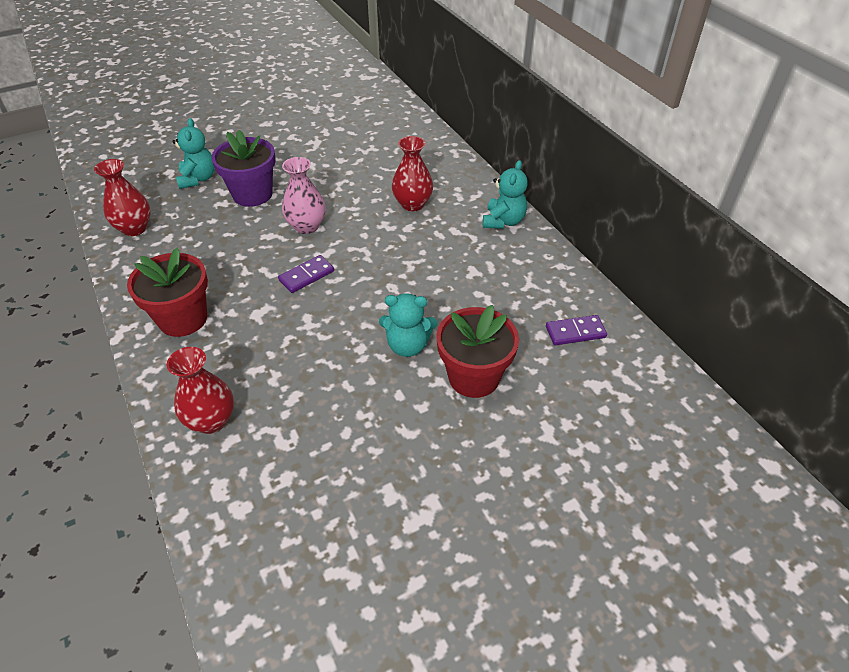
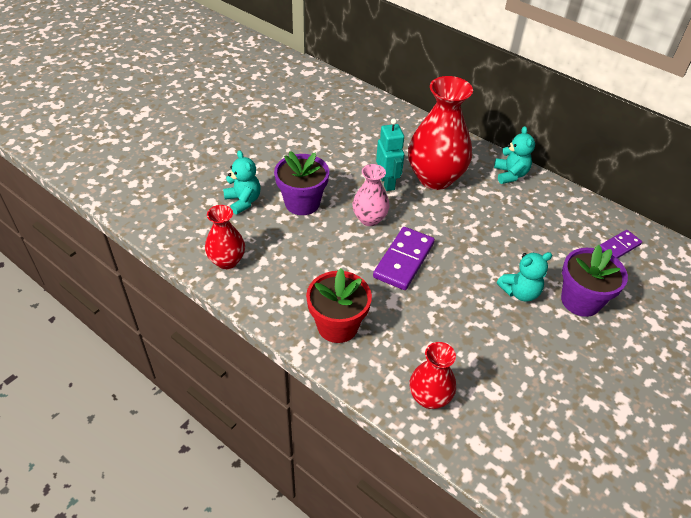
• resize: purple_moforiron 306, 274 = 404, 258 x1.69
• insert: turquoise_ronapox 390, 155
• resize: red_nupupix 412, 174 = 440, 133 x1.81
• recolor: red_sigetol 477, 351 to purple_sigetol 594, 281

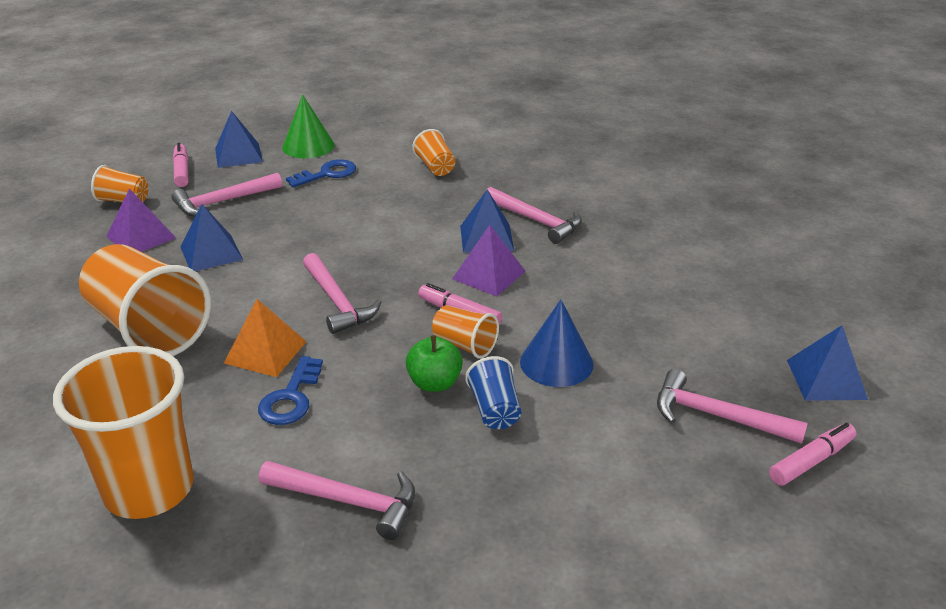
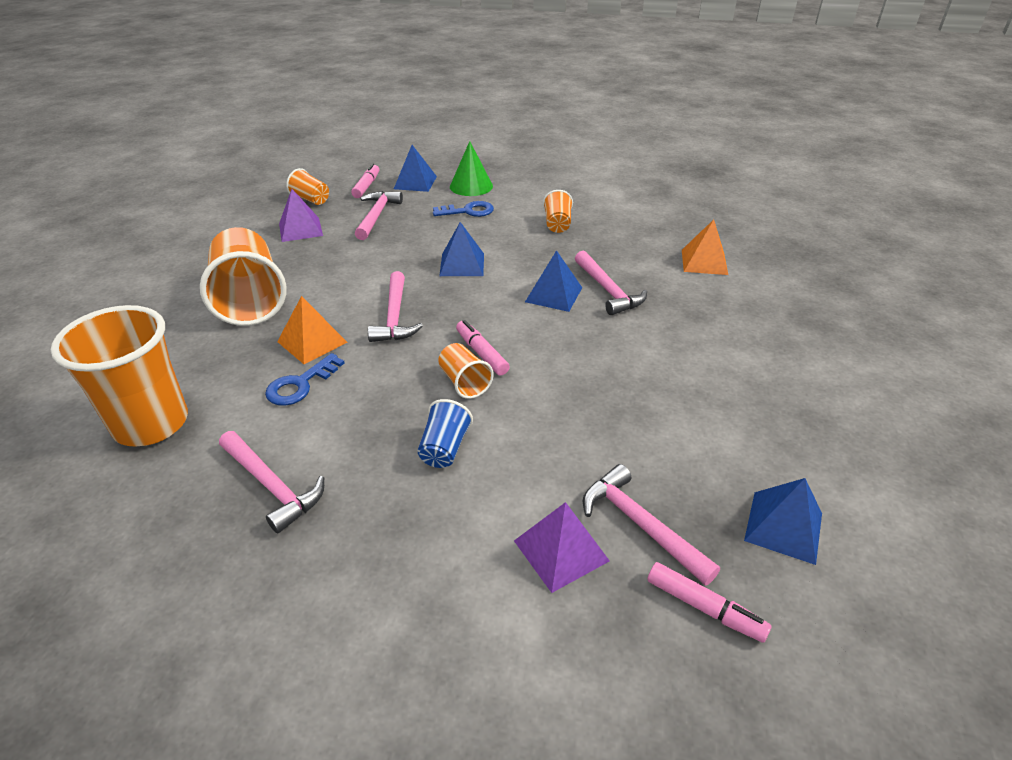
• rotate: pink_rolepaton 227, 195 = 379, 215 105 degrees clockwise
• move: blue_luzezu 211, 237 to 461, 249
• move: purple_luzezu 489, 260 to 562, 547
• rotate: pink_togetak 812, 454 = 709, 602 45 degrees clockwise
• insert: orange_luzezu 705, 247
• delete: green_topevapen 434, 363
• delete: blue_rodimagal 556, 343

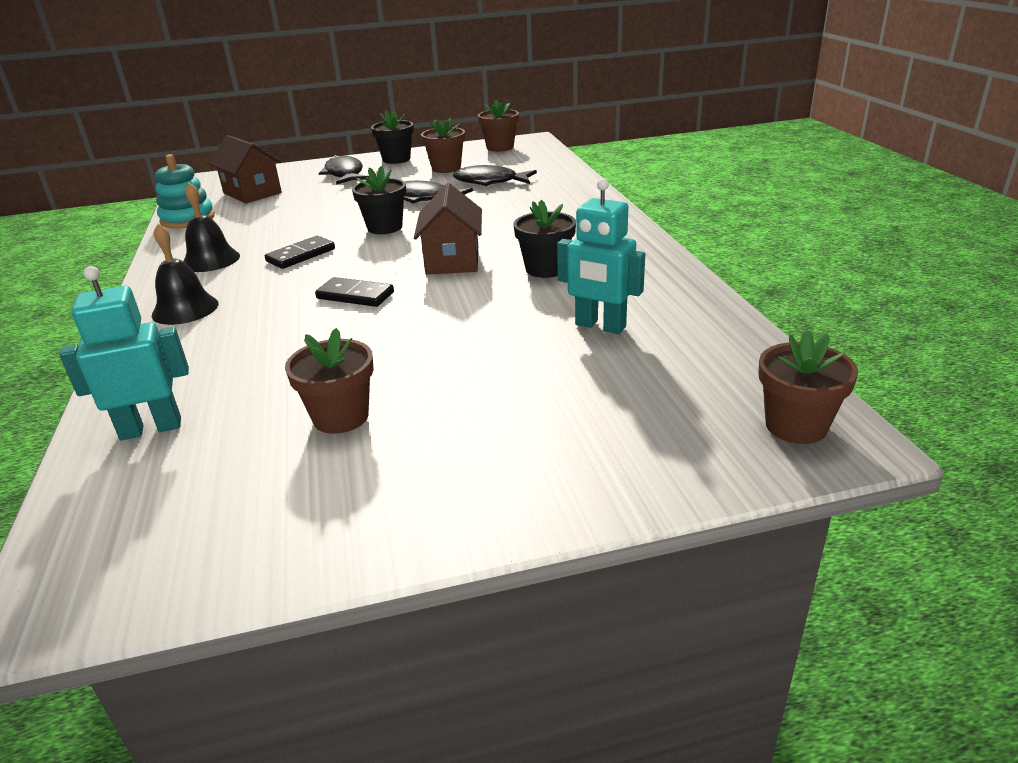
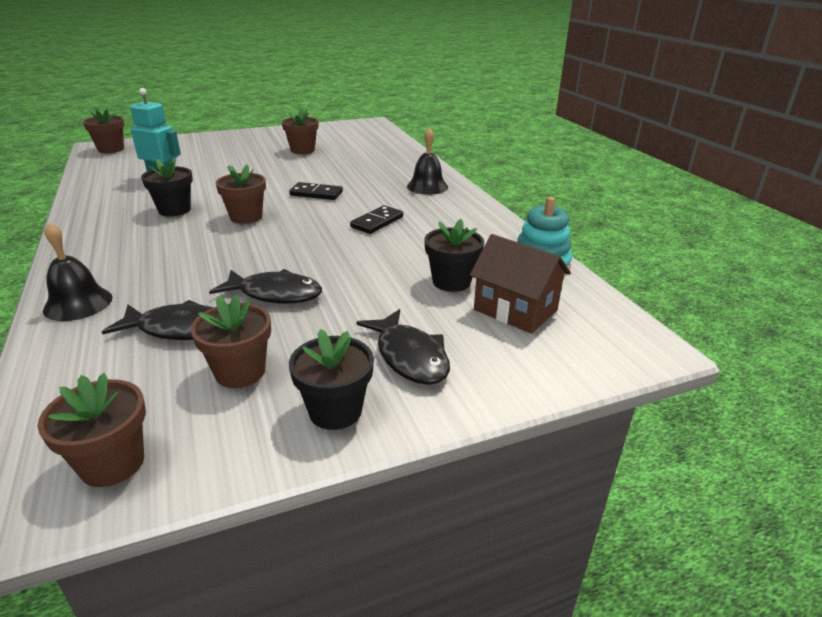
• move: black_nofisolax 211, 227 to 77, 271
• replace: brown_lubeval 448, 229 to brown_sigetol 240, 194
• move: black_sigetol 379, 200 to 454, 255
• delete: turquoise_ronapox 124, 353

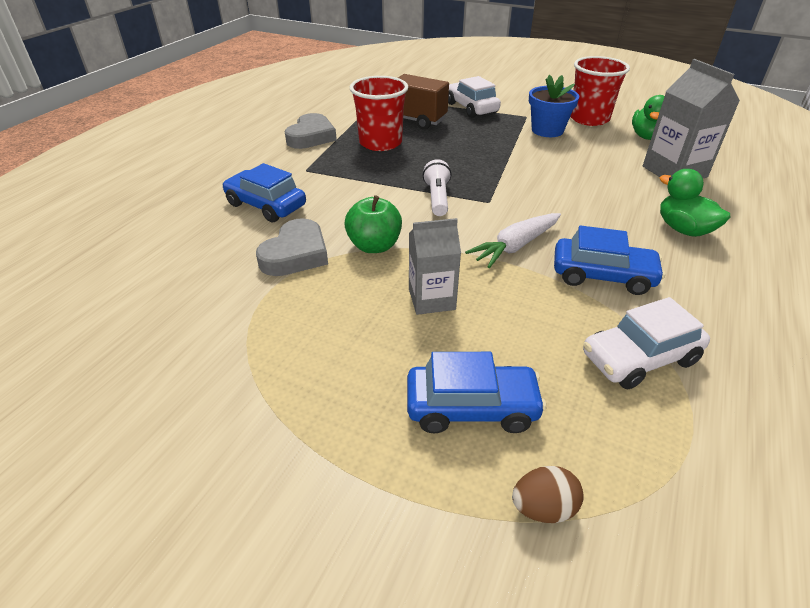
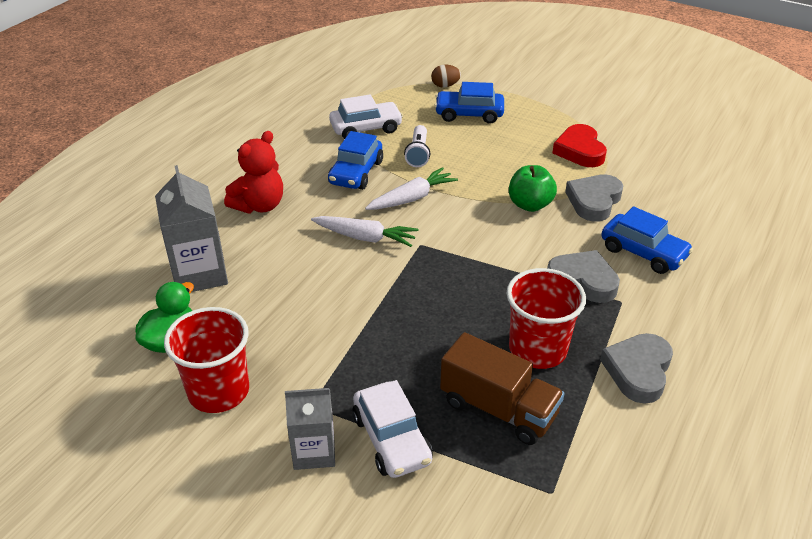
• replace: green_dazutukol 695, 203 to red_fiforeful 253, 172
• move: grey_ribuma 435, 266 to 310, 429
• insert: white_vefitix 364, 231
• rotate: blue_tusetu 609, 260 = 355, 160 90 degrees counterclockwise
• move: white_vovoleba 437, 187 to 417, 146
• insert: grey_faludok 583, 276
• insert: red_faludok 579, 145
• delete: blue_sigetol 554, 106

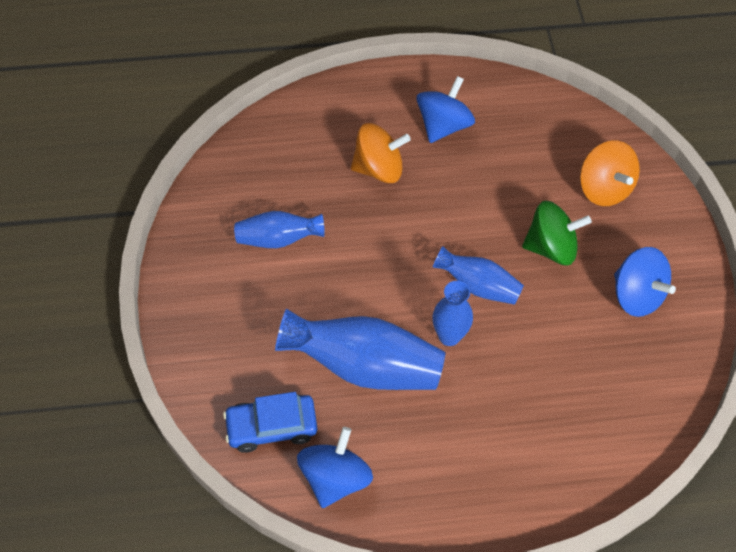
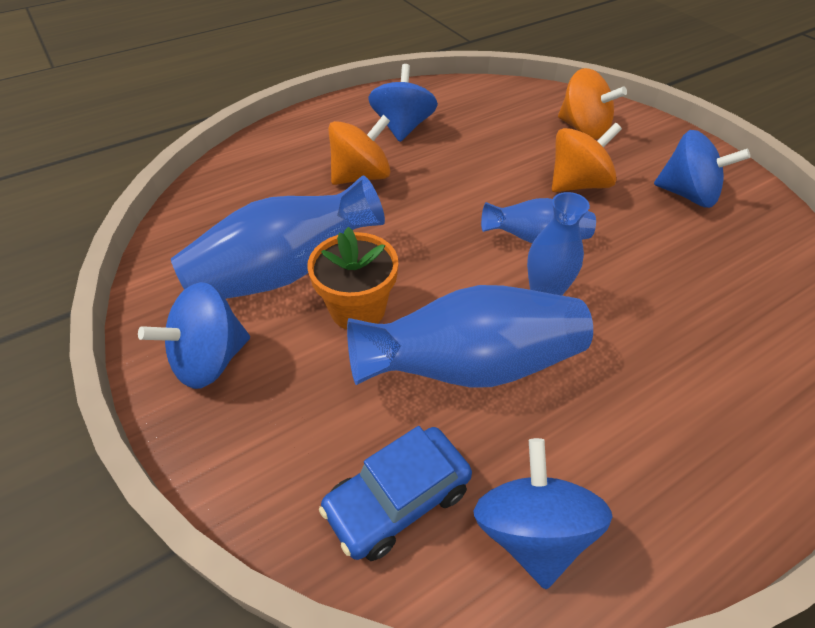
• insert: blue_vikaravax 194, 335
• resize: blue_nupupix 279, 229 = 278, 237 x1.73
• insert: orange_sigetol 352, 278
• recolor: green_vikaravax 557, 233 to orange_vikaravax 587, 157

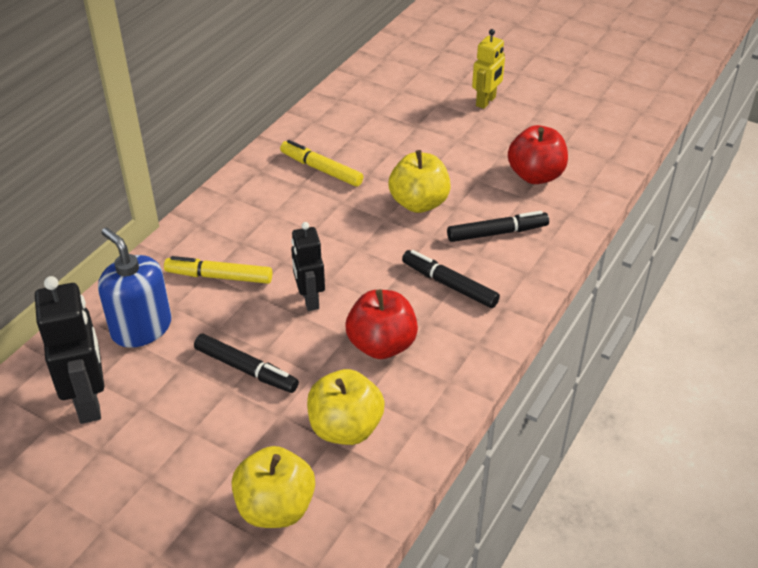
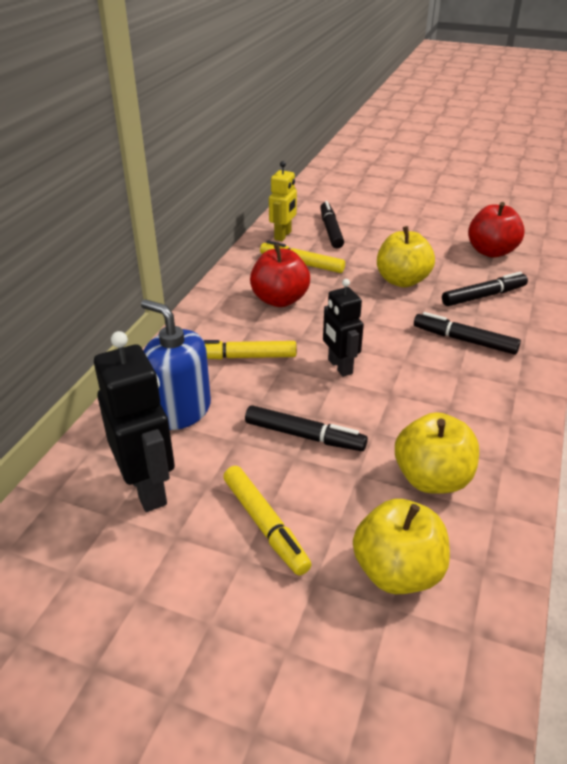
• insert: yellow_togetak 267, 521
• move: red_topevapen 382, 324 to 280, 275
• move: yellow_ronapox 488, 69 to 283, 201
• insert: black_togetak 332, 225

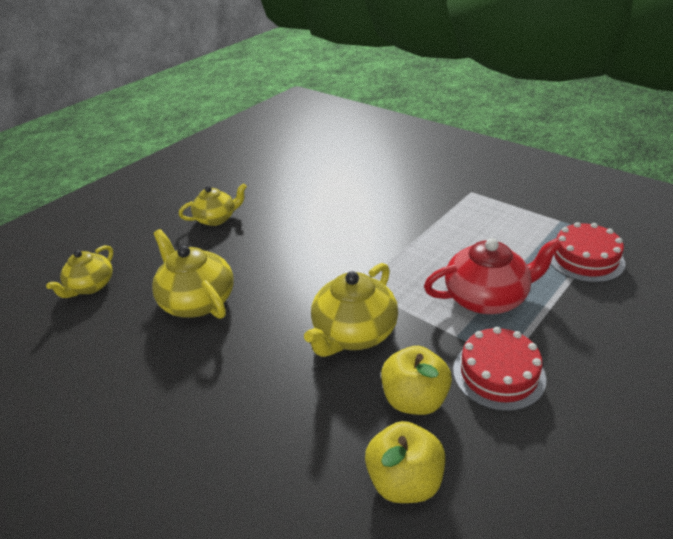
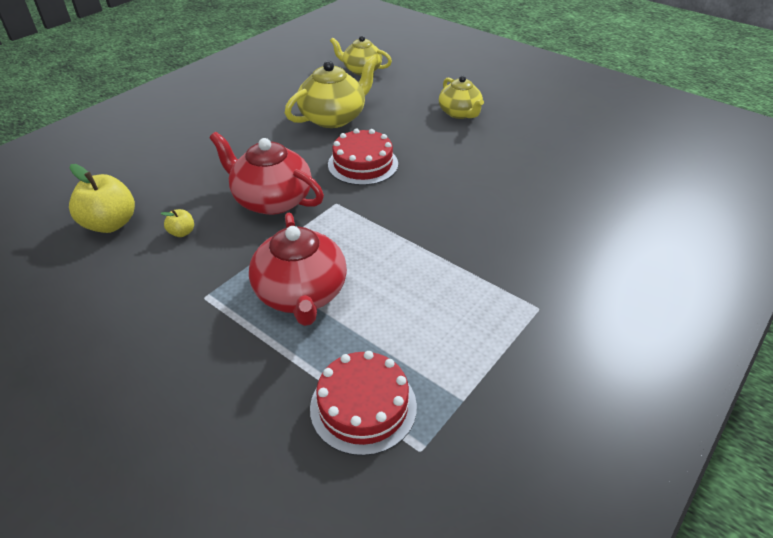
• resize: yellow_topevapen 416, 380 = 177, 223 x0.48
• recolor: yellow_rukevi 351, 310 to red_rukevi 267, 173
• move: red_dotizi 499, 369 to 363, 156

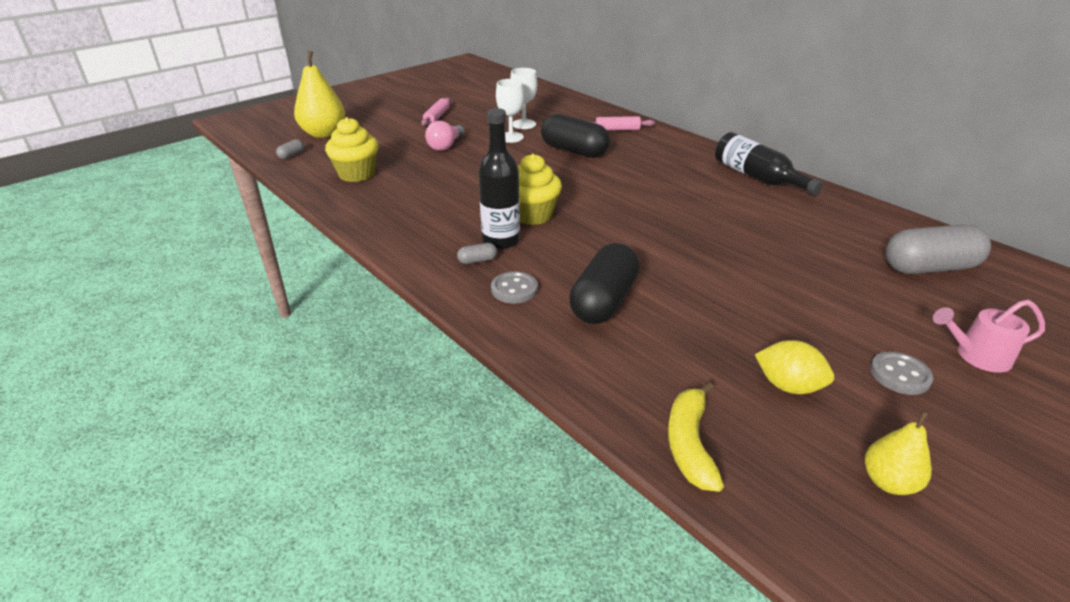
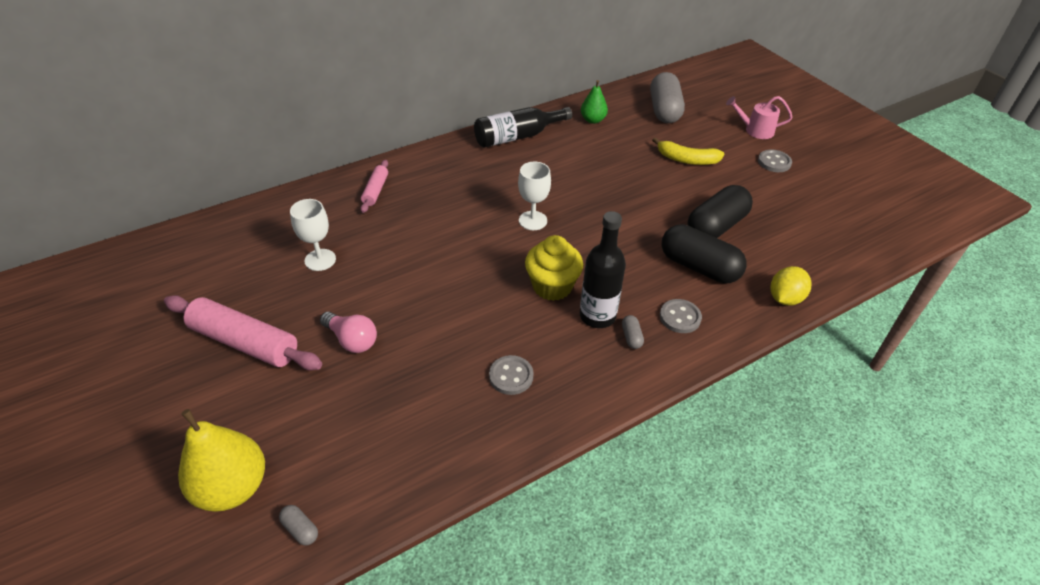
• resize: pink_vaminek 435, 112 = 243, 333 x1.87
• insert: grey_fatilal 511, 375
• move: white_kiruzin 510, 111 to 534, 195
• insert: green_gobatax 594, 102
• move: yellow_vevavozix 696, 437 to 688, 151
• move: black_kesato 575, 136 to 720, 211
• rotate: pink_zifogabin 989, 336 = 759, 117 90 degrees clockwise
• move: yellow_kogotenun 794, 367 to 791, 286
• delete: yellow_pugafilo 351, 149
• delete: yellow_gobatax 898, 453

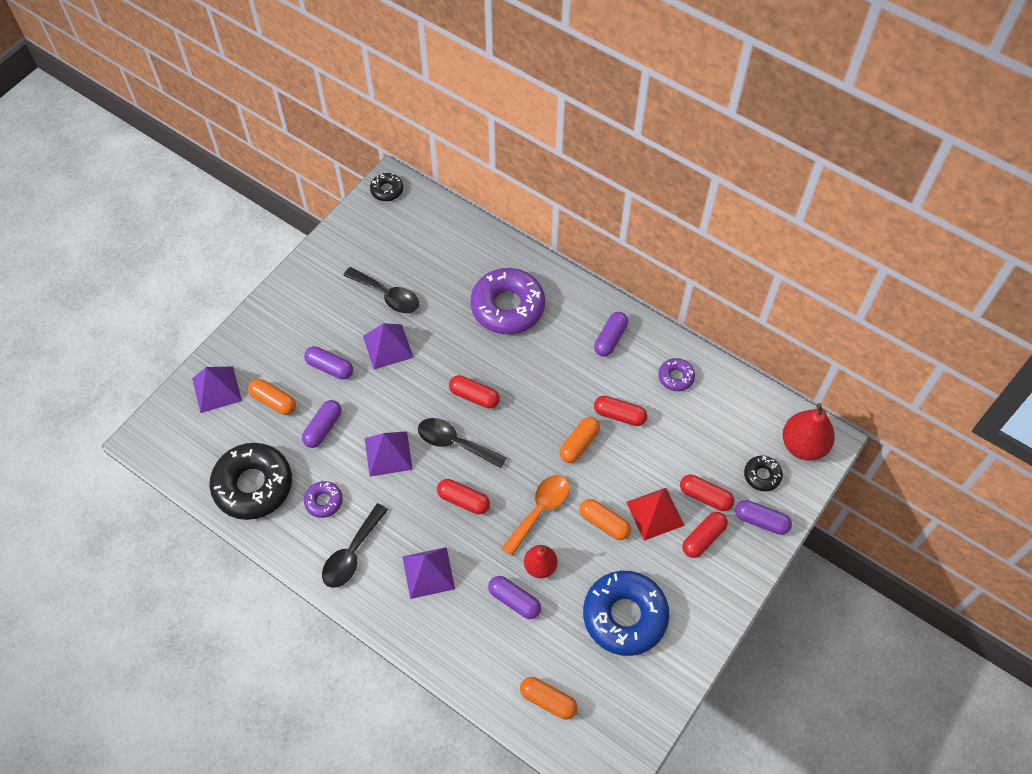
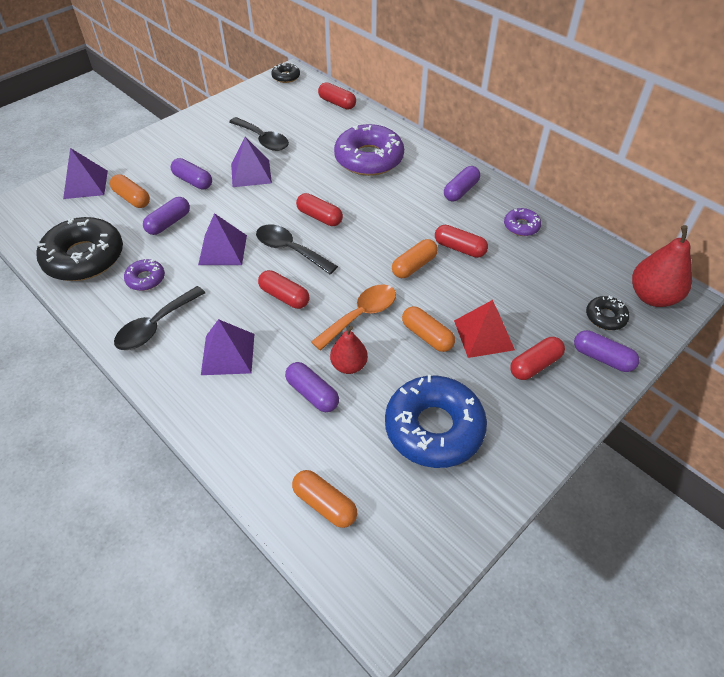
• move: red_kesato 707, 493 to 337, 95

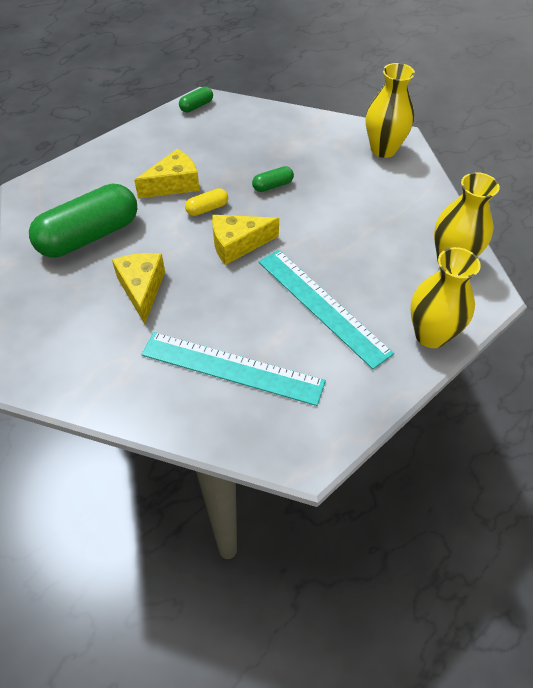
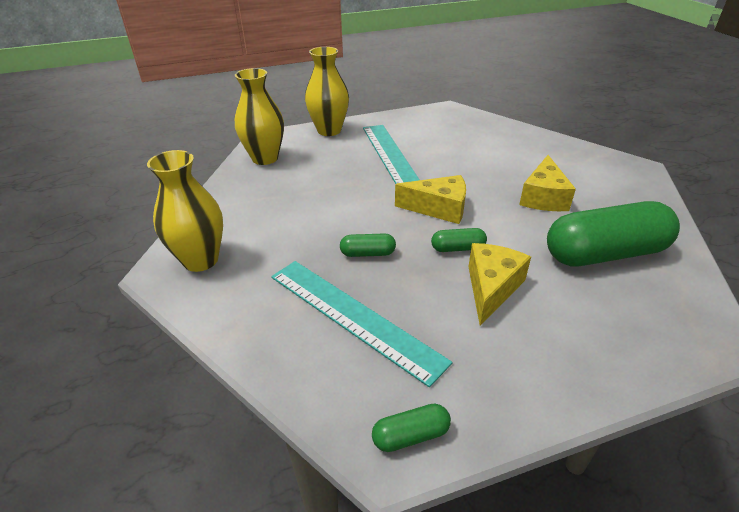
• move: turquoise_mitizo 233, 369 to 362, 324
• recolor: yellow_kesato 206, 202 to green_kesato 459, 240
• rotate: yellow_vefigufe 167, 174 = 499, 284 120 degrees clockwise

